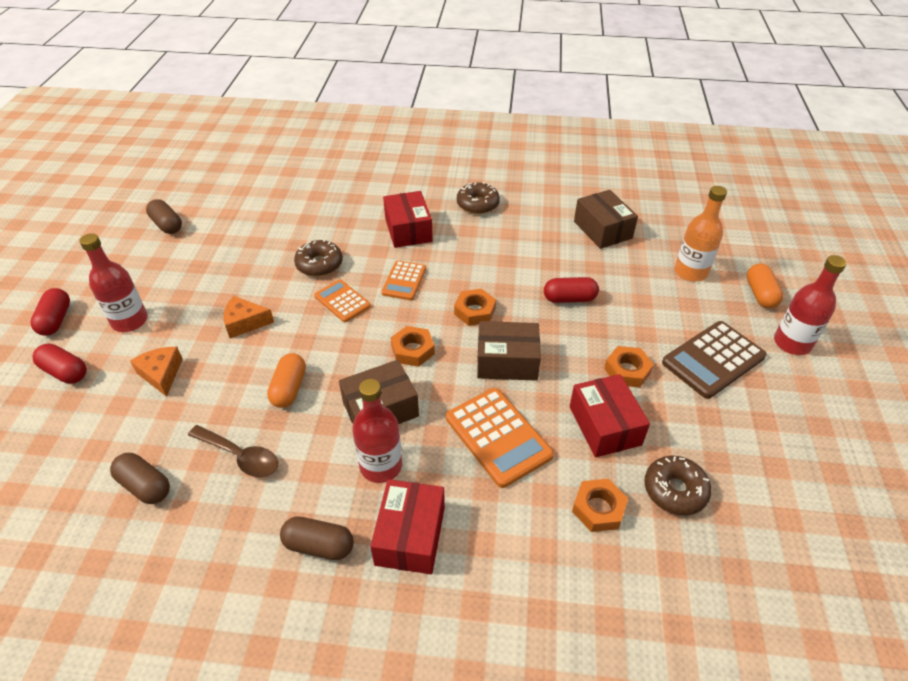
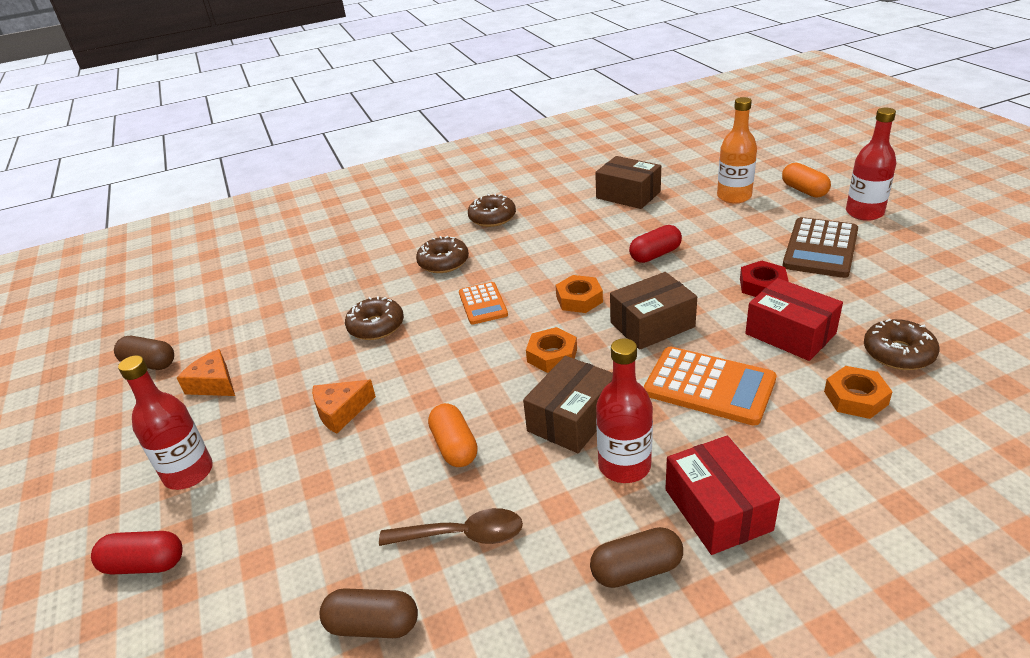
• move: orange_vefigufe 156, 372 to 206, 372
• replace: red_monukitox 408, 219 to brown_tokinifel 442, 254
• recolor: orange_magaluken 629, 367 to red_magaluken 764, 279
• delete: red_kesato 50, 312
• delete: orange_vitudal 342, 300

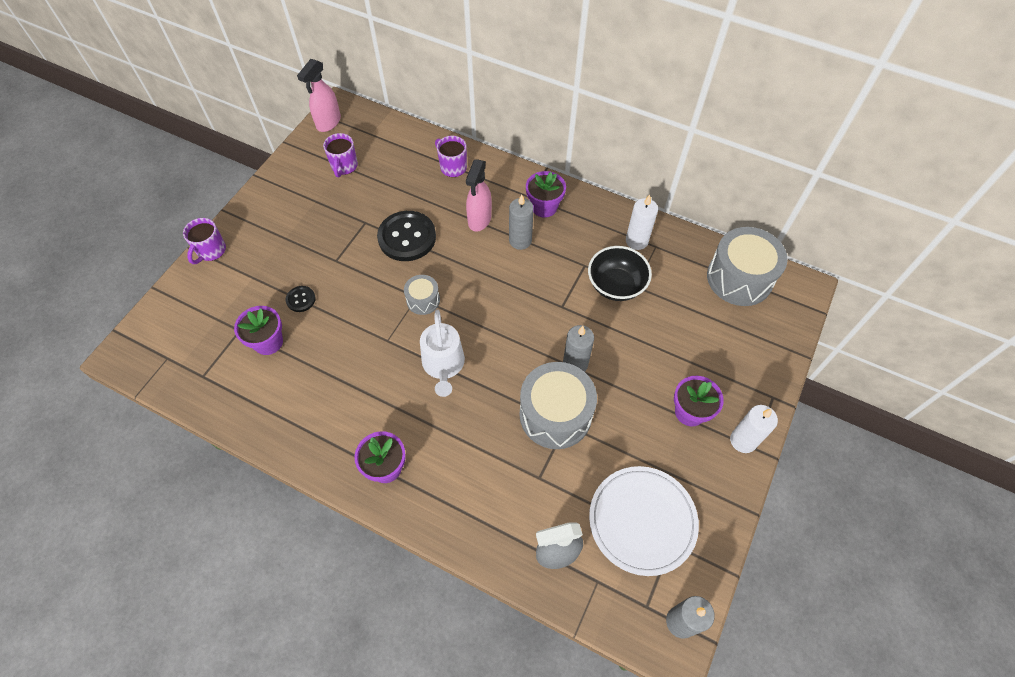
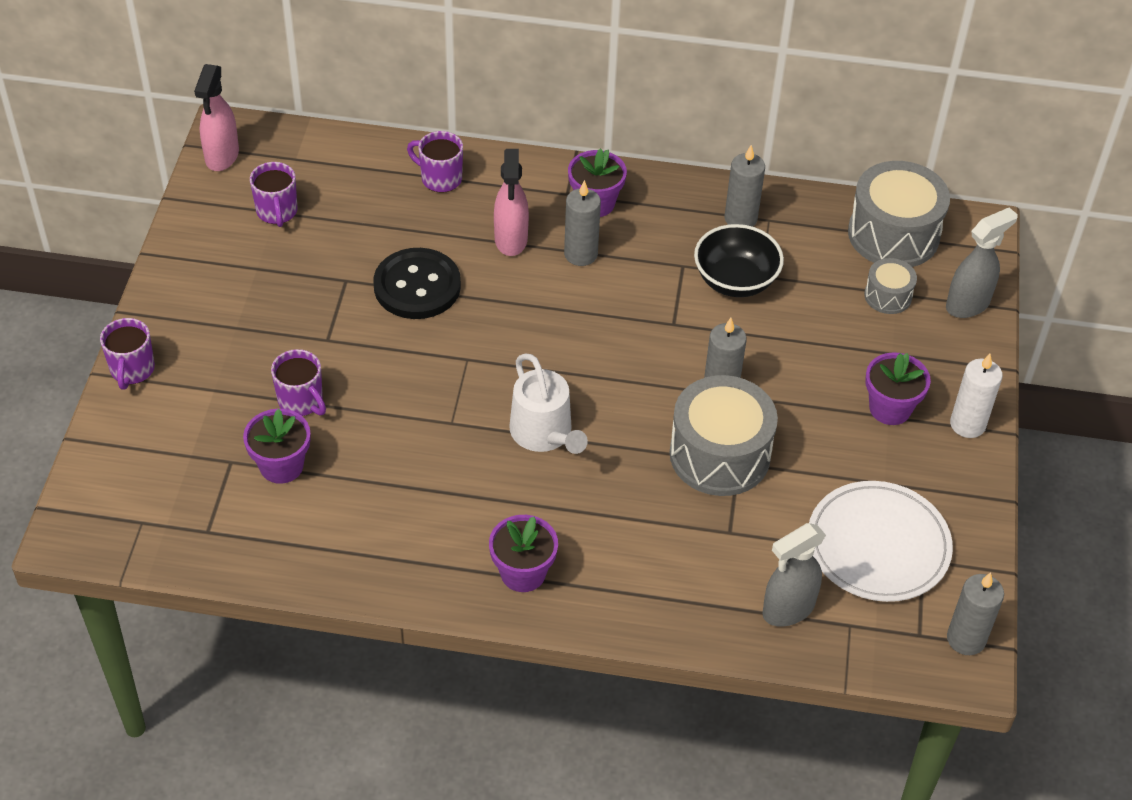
• replace: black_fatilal 301, 299 to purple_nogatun 298, 382
• recolor: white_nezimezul 642, 222 to grey_nezimezul 745, 186
• move: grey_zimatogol 422, 295 to 890, 286
• insert: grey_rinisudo 982, 262

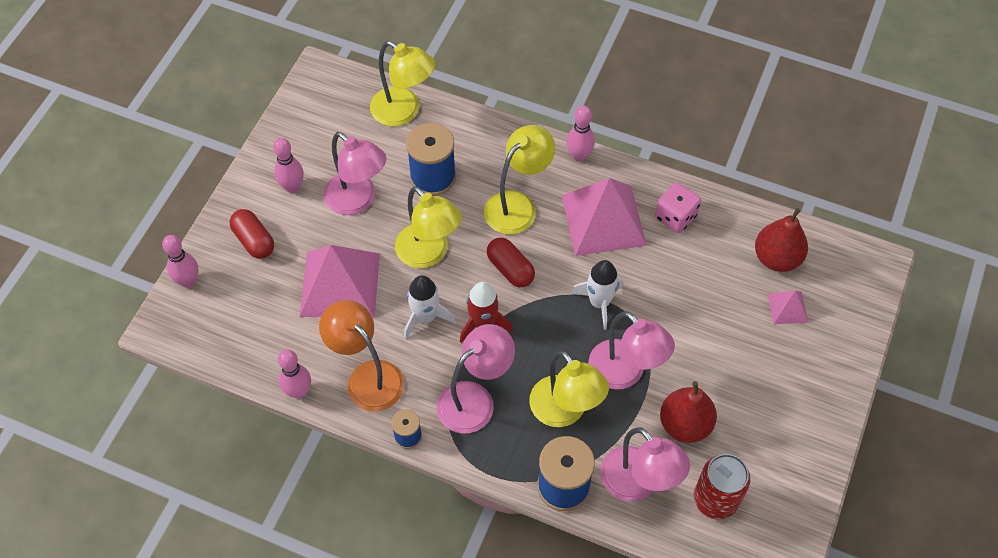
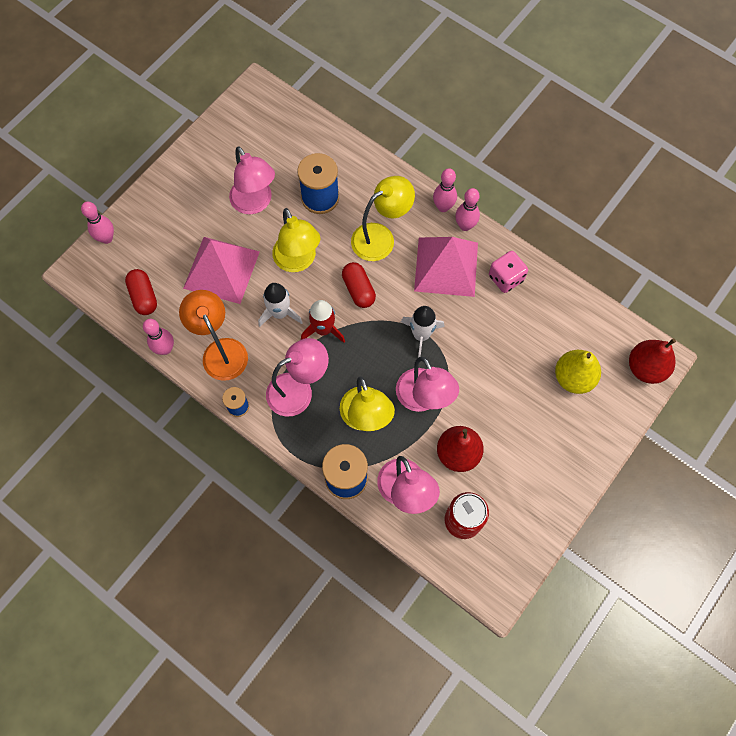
• move: red_kesato 252, 234 to 141, 292
• move: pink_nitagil 288, 165 to 467, 209
• replace: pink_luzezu 788, 307 to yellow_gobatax 578, 372
• move: red_gobatax 781, 240 to 652, 361
• delete: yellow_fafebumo 402, 84

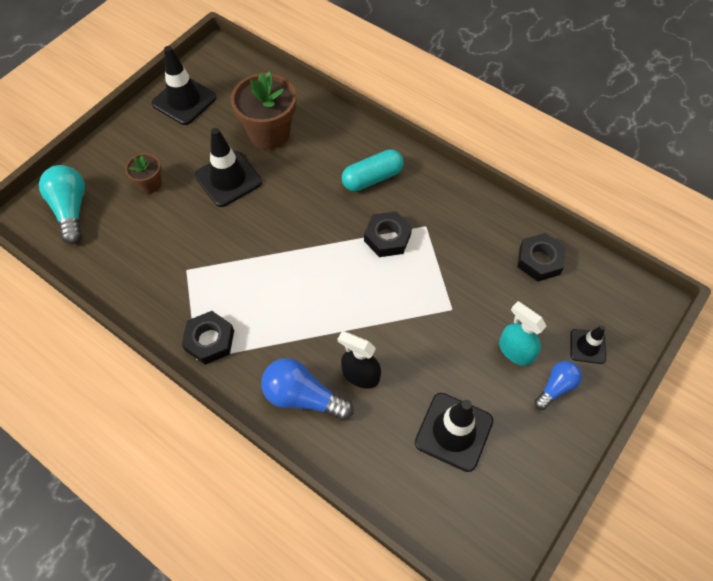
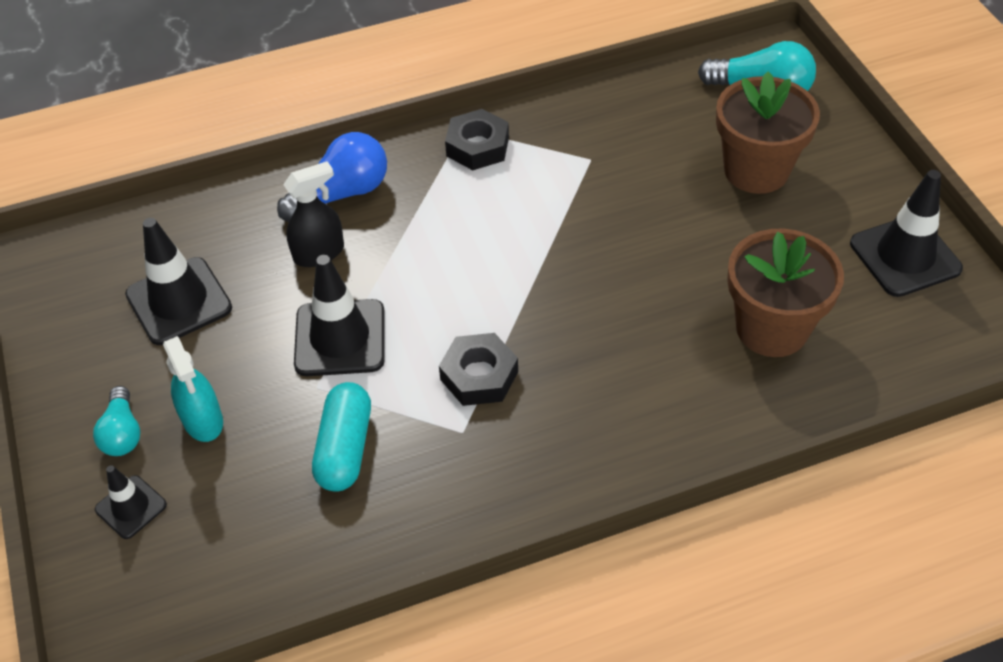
• recolor: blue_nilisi 558, 385 to turquoise_nilisi 117, 421
• rotate: turquoise_rinisudo 523, 333 = 193, 389 75 degrees clockwise
• move: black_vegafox 228, 167 to 339, 315
• move: turquoise_kesato 373, 170 to 341, 436
• resize: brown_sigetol 143, 173 = 768, 132 x1.91
• delete: black_magaluken 541, 257

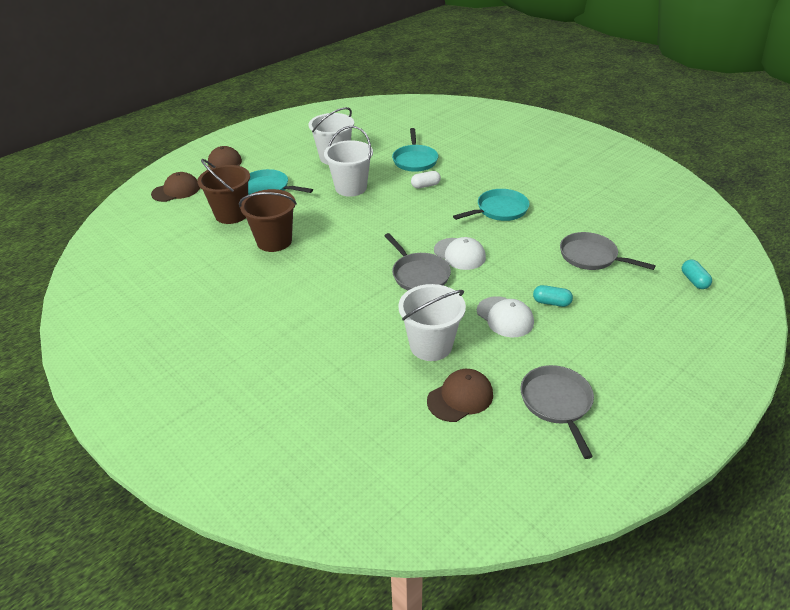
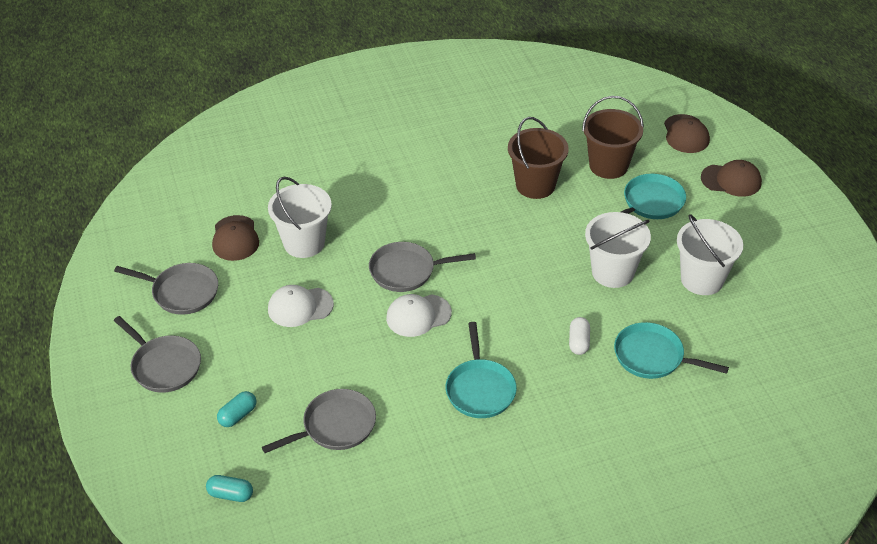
• insert: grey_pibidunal 157, 354
• move: turquoise_kesato 553, 296 to 236, 409

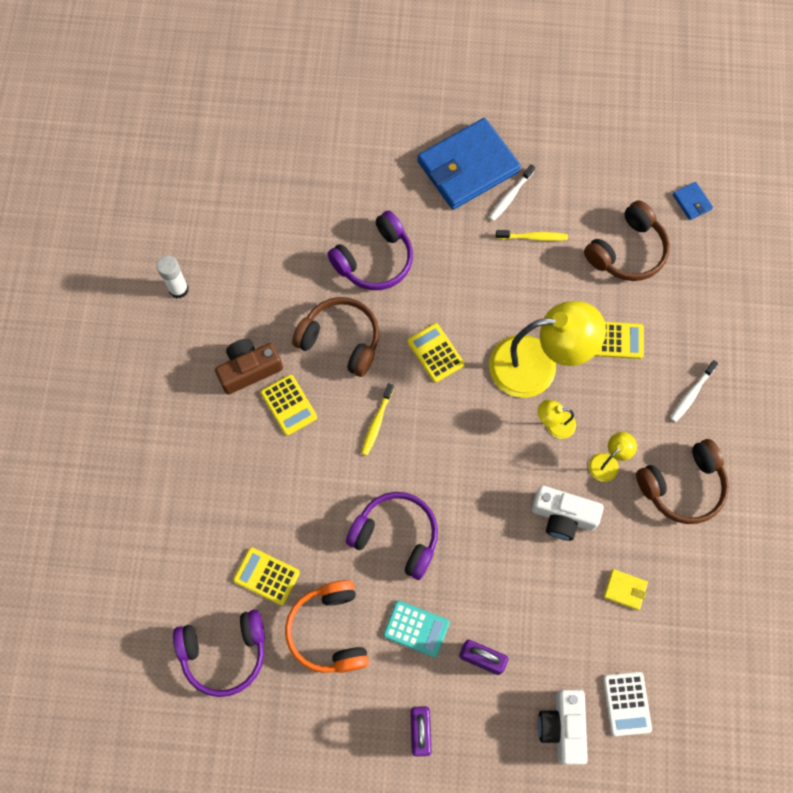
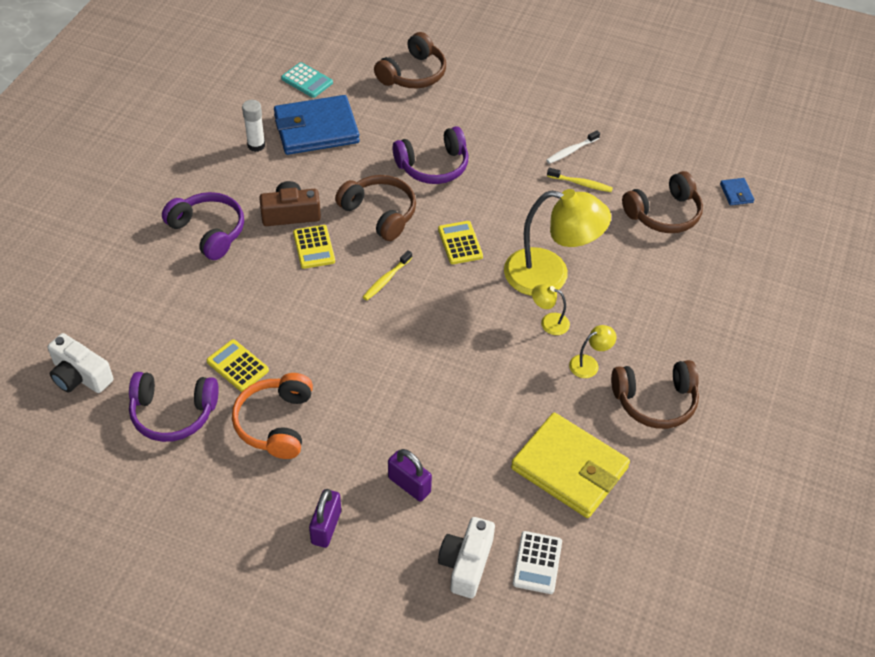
• move: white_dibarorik 567, 513 to 80, 363
• move: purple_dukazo 392, 536 to 203, 226
• move: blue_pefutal 469, 164 to 317, 125
• move: turquoise_vitudal 416, 629 to 307, 80
• insert: brown_dukazo 410, 60
• resize: yellow_pefutal 626, 589 = 570, 465 x2.50
• delete: yellow_vitudal 619, 340
• delete: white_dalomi 694, 391

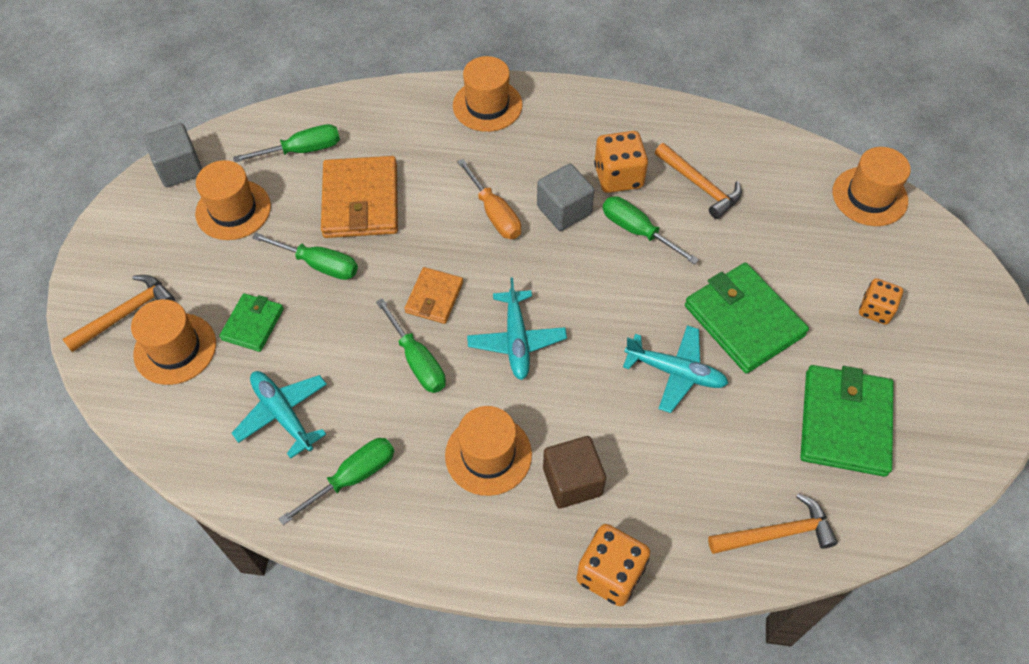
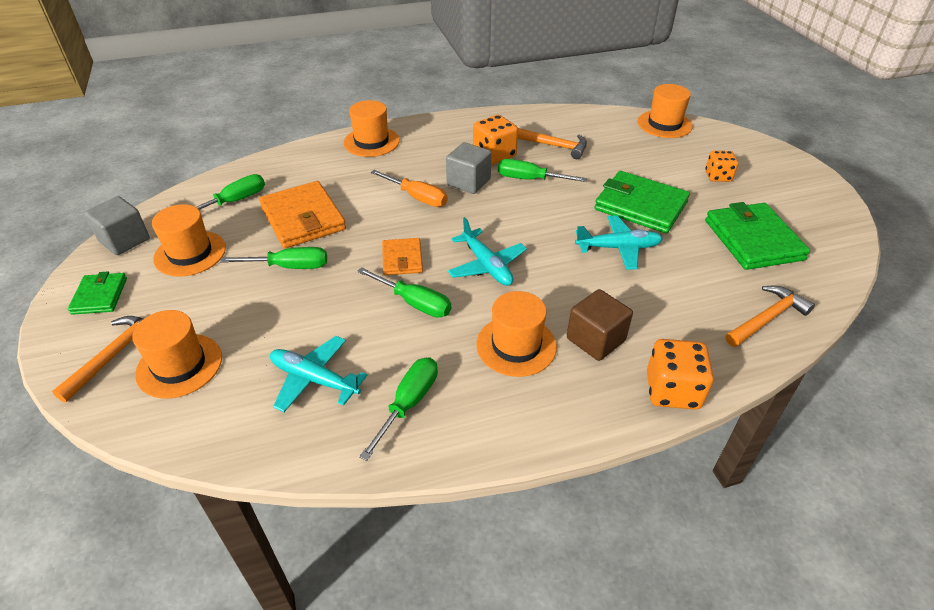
• move: green_pefutal 251, 322 to 97, 293

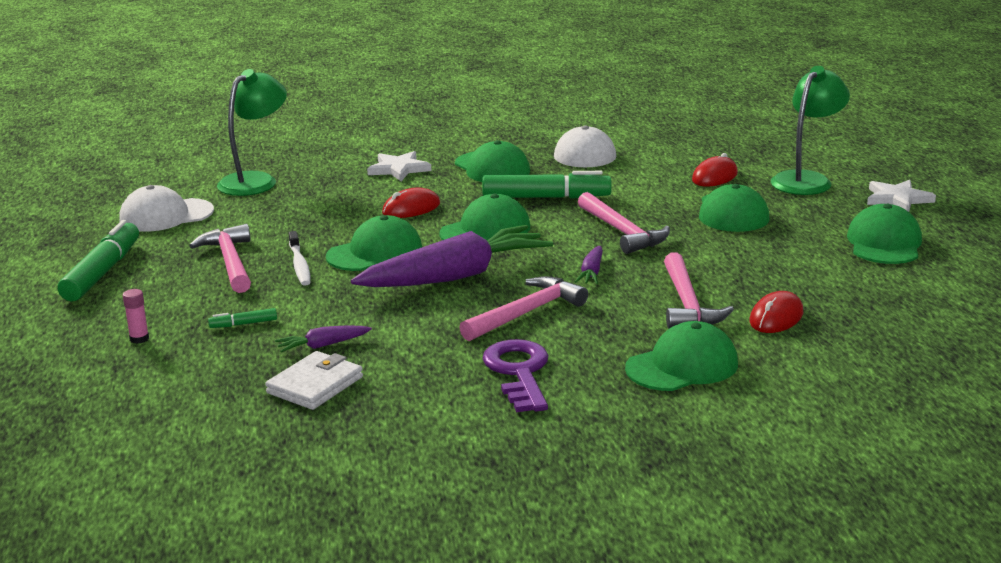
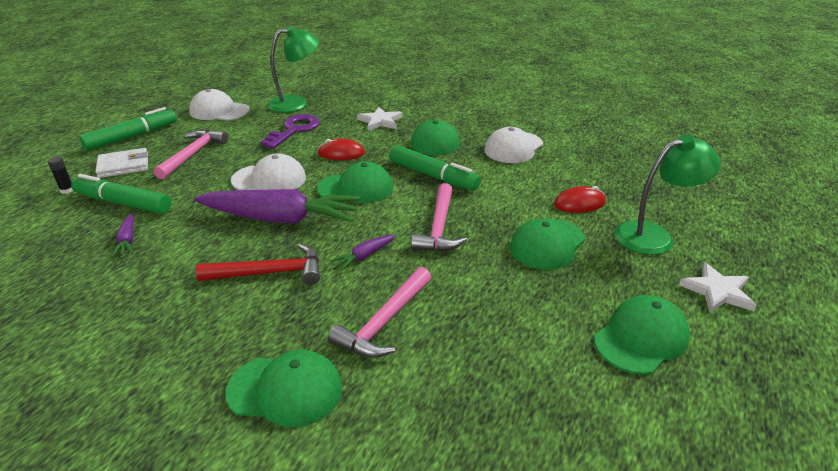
• recolor: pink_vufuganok 136, 316 to black_vufuganok 60, 175
• resize: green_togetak 242, 318 = 121, 194 x2.29
• move: white_pefutal 314, 380 to 121, 163
• rotate: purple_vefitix 323, 339 = 122, 235 120 degrees counterclockwise
• recolor: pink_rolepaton 523, 308 to red_rolepaton 258, 264
• recolor: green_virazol 374, 243 to white_virazol 268, 171
• move: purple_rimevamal 515, 375 to 290, 131
• delete: white_dalomi 299, 258
• delete: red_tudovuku 776, 312

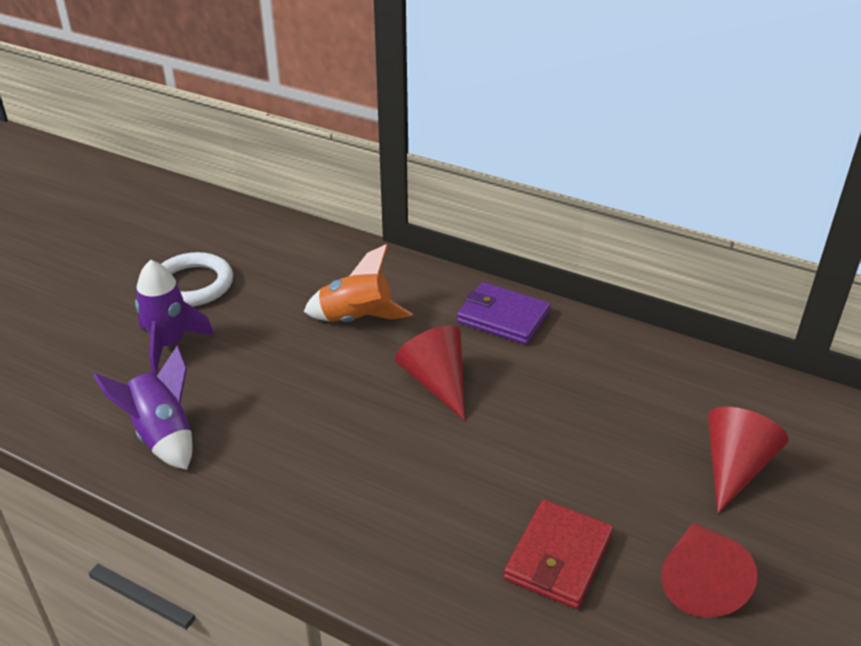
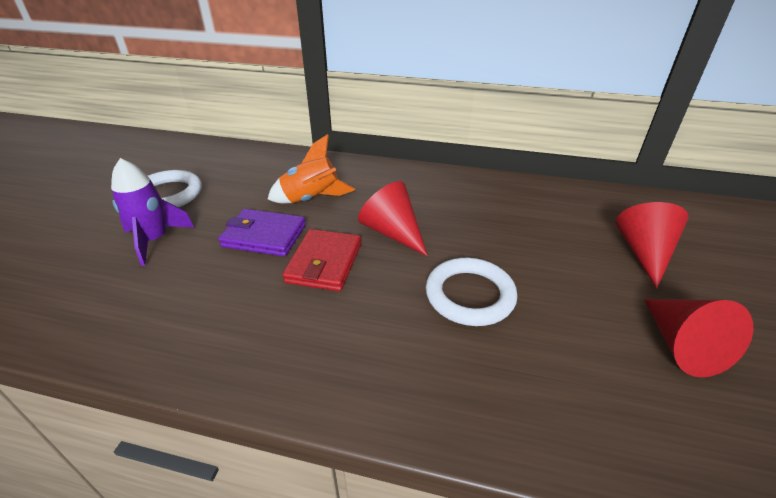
• move: purple_pefutal 504, 313 to 262, 232
• move: red_pefutal 558, 554 to 322, 260
• insert: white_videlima 471, 292
• delete: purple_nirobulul 143, 408

